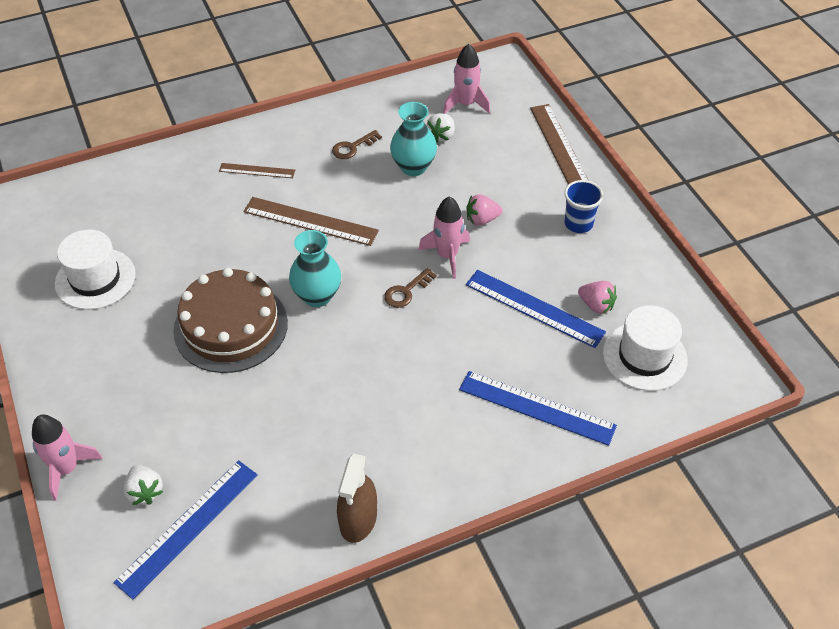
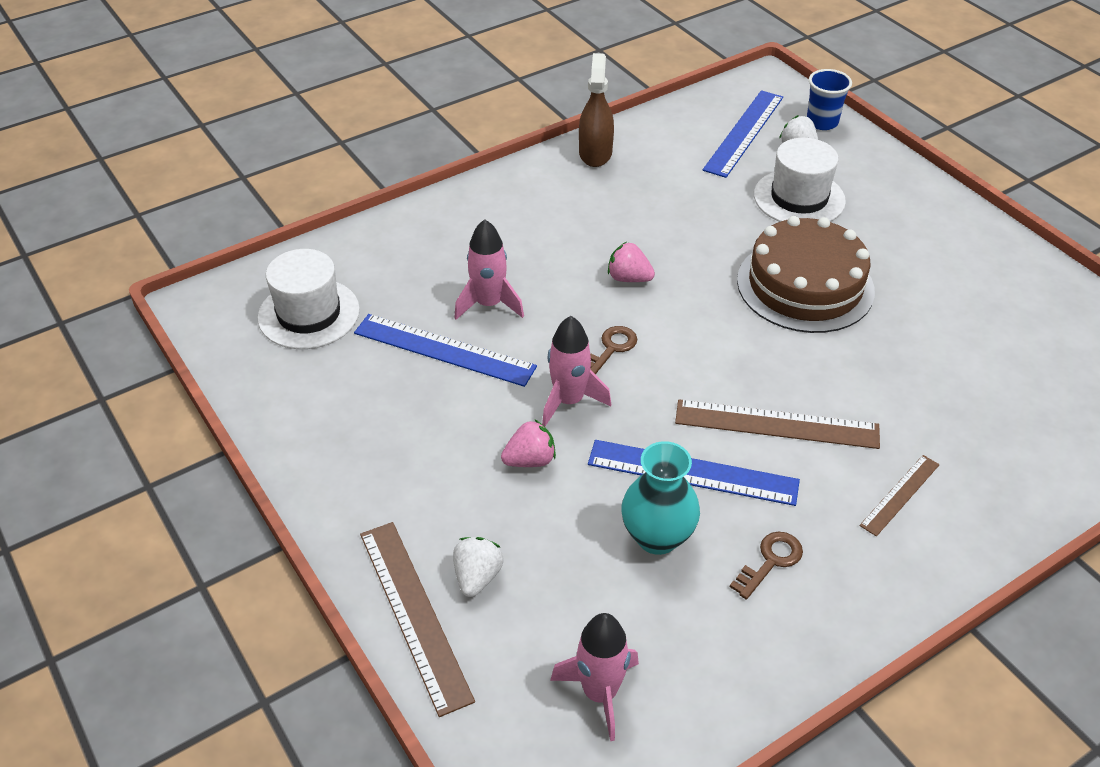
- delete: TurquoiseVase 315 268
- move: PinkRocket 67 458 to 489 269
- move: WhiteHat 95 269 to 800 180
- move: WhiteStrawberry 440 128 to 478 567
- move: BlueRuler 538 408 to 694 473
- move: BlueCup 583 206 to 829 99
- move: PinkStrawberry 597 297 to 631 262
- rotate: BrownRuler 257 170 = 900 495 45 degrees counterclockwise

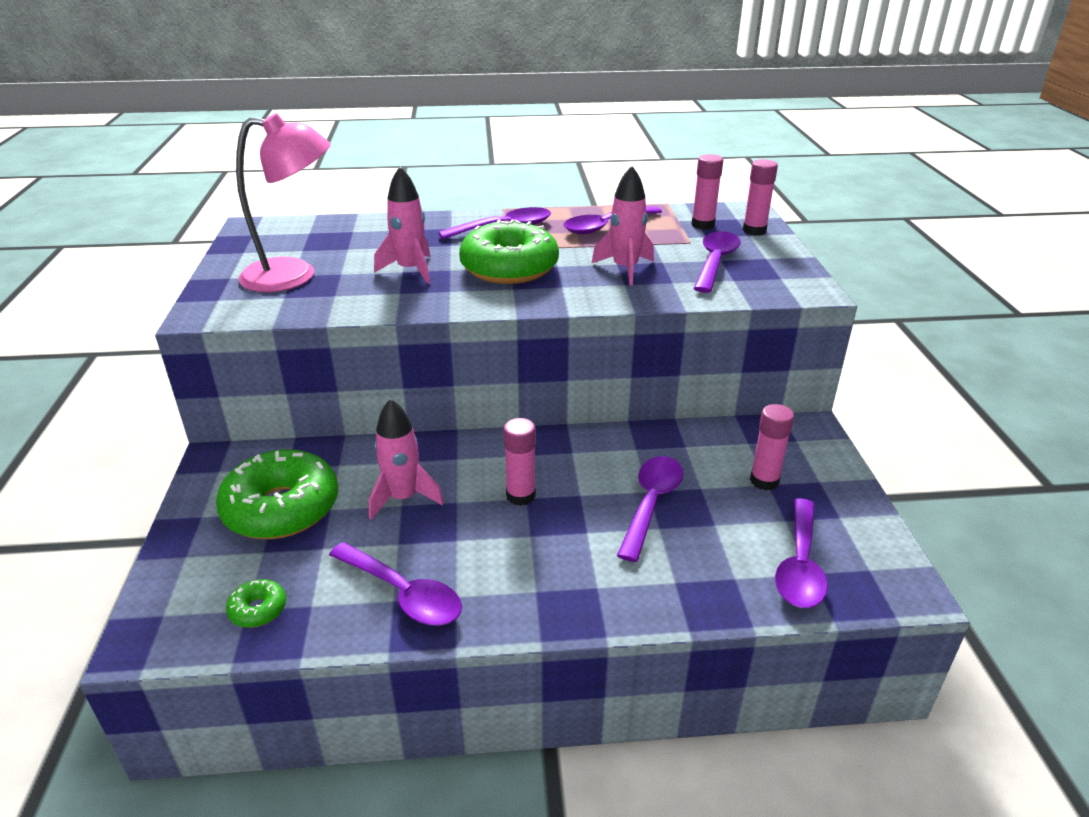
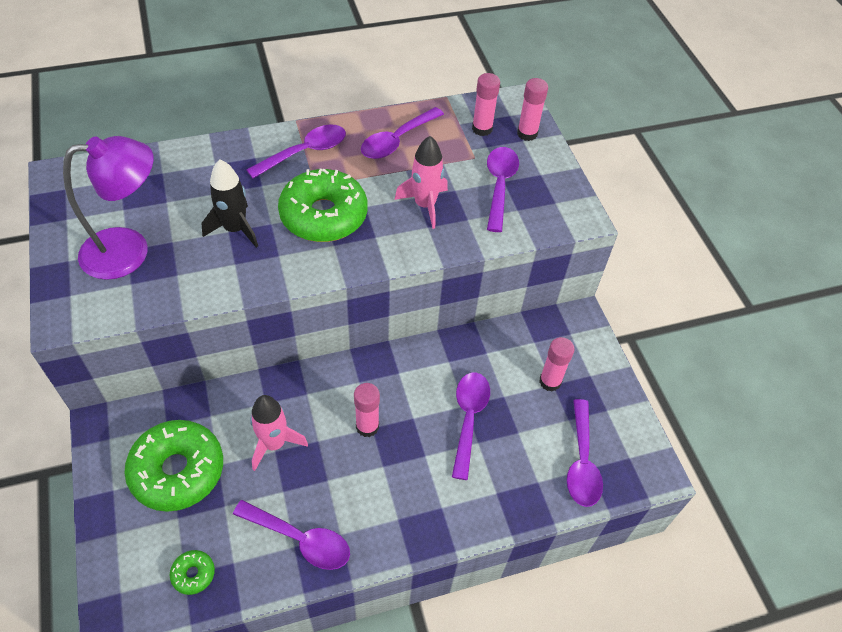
- recolor: PinkLamp 283 202 to PurpleLamp 108 208
- recolor: PinkRocket 402 225 to BlackRocket 230 204

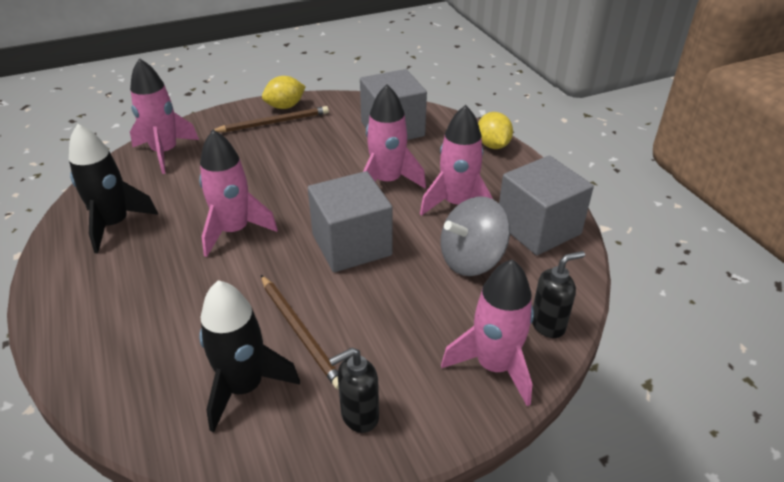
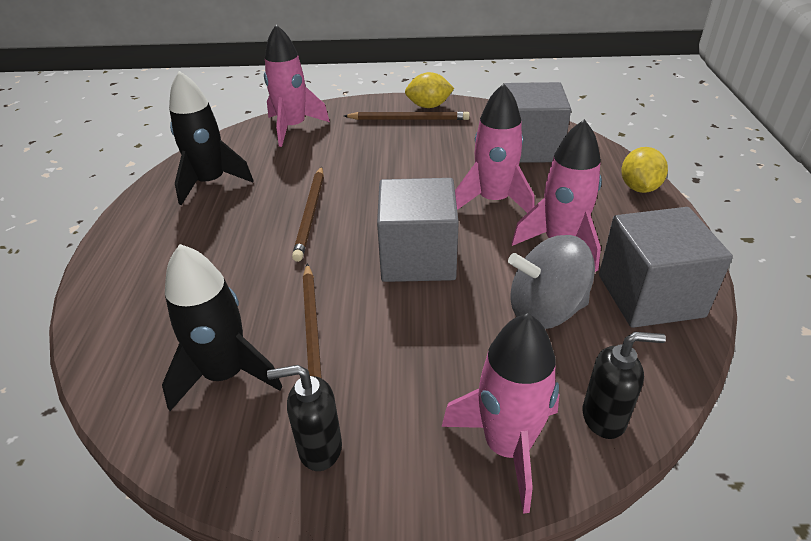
- replace: PinkRocket 238 193 to BrownPencil 308 214

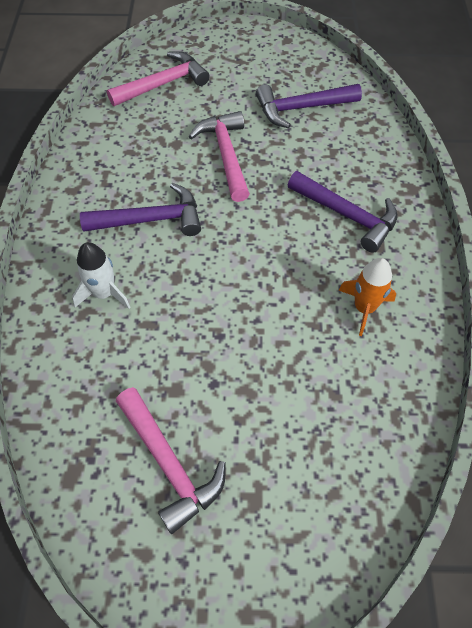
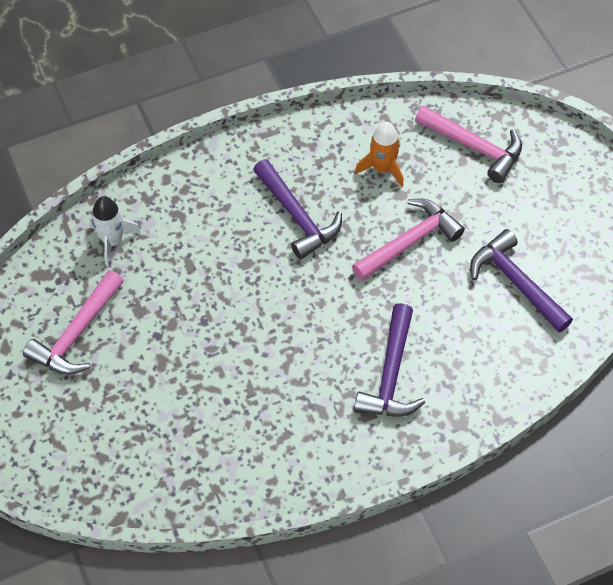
- move: WhiteRocket 101 275 to 115 231
- move: OrangeRocket 367 297 to 379 154

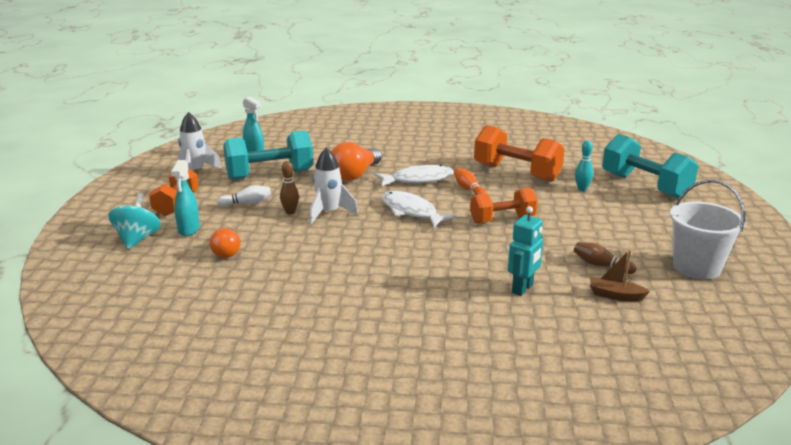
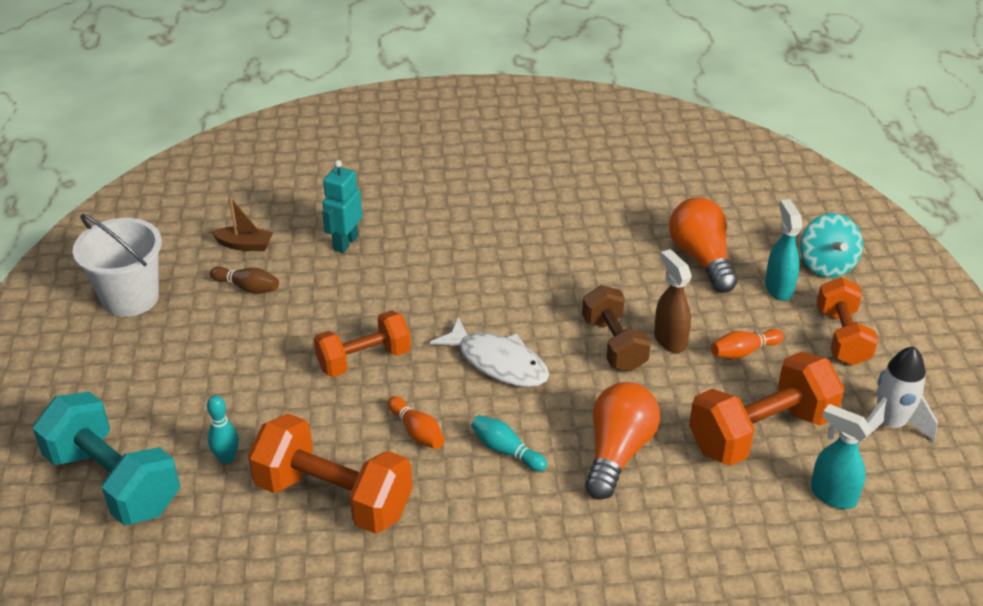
- replace: BrownBowlingPin 289 187 to BrownSprayBottle 673 301
- replace: WhiteRocket 333 185 to BrownDumbbell 616 328
- replace: WhiteFish 414 176 to TurquoiseBowlingPin 509 443
- recolor: WhiteBowlingPin 244 196 to OrangeBowlingPin 747 344
- recolor: TurquoiseDumbbell 268 155 to OrangeDumbbell 767 408
- resize: OrangeLightBulb 225 242 = 703 245 x1.57

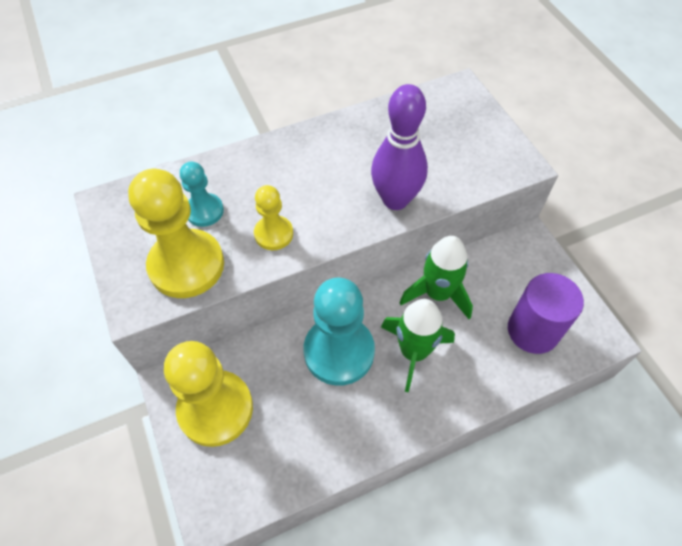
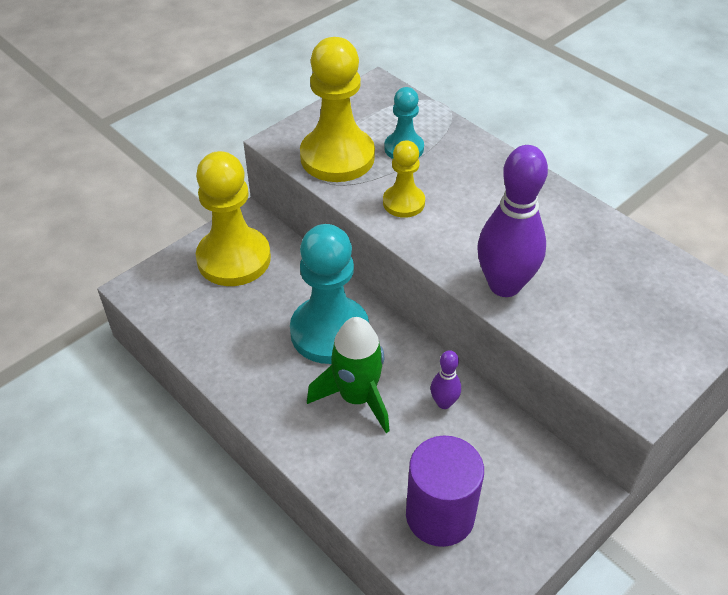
- replace: GreenRocket 436 277 to PurpleBowlingPin 446 379

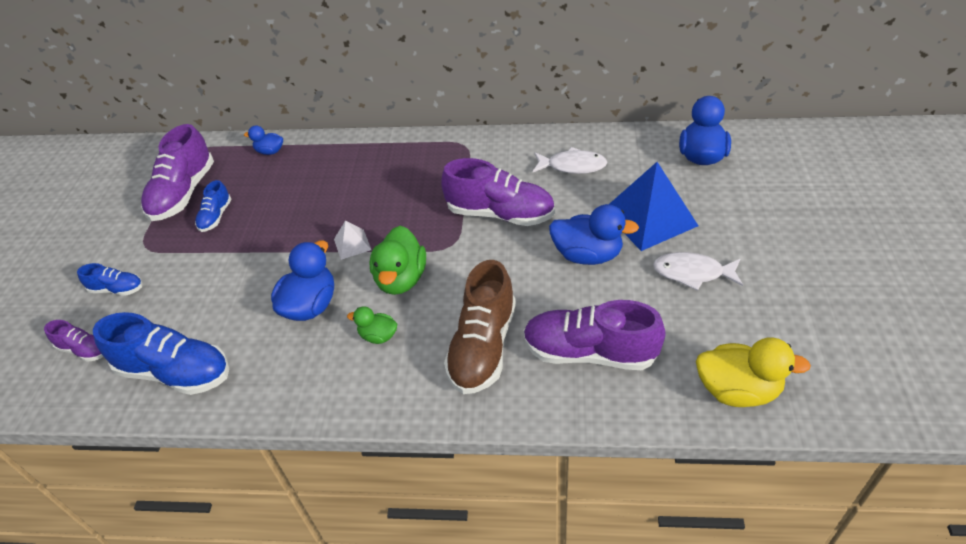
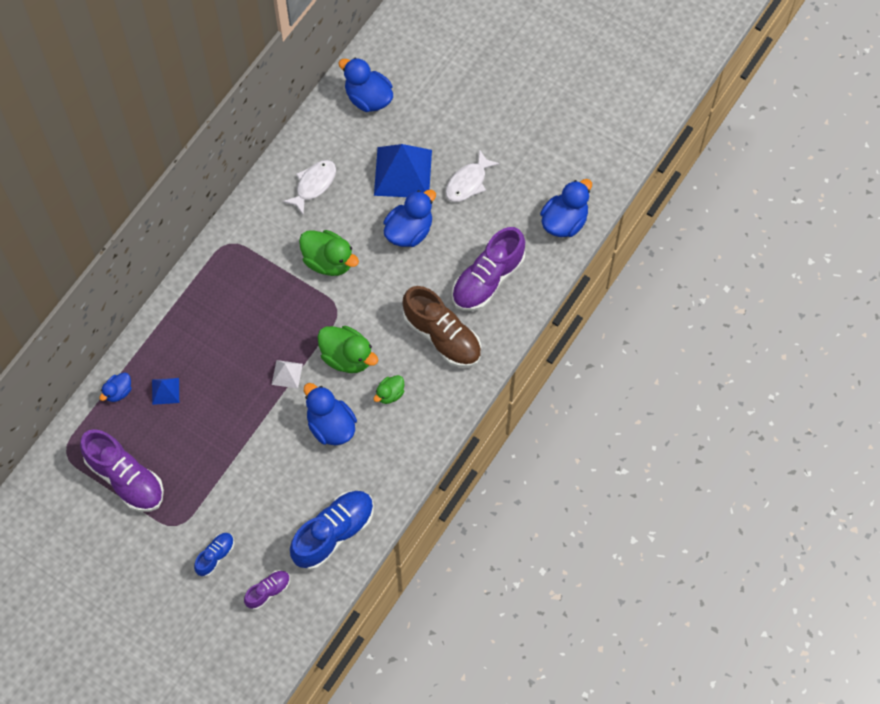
- delete: BlueShoe 213 206
- insert: BluePyramid 165 391
- replace: PurpleShoe 498 192 to GreenDuck 329 253
- recolor: YellowDuck 753 372 to BlueDuck 566 208

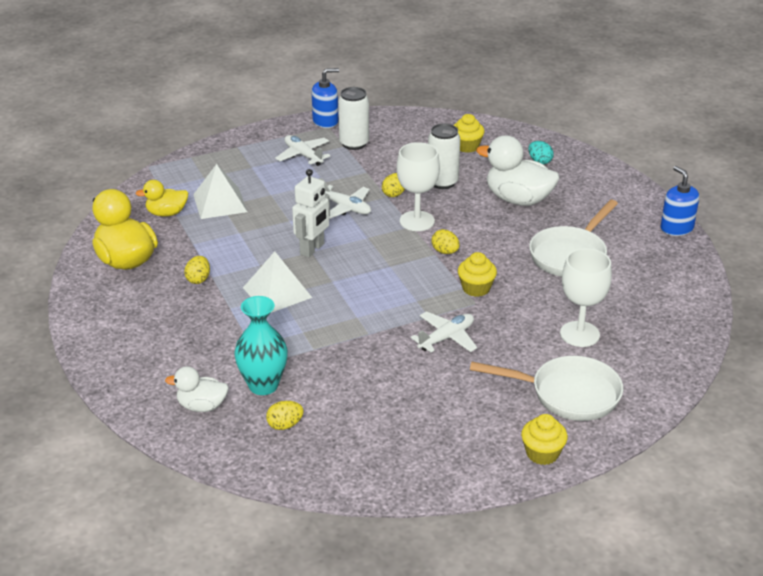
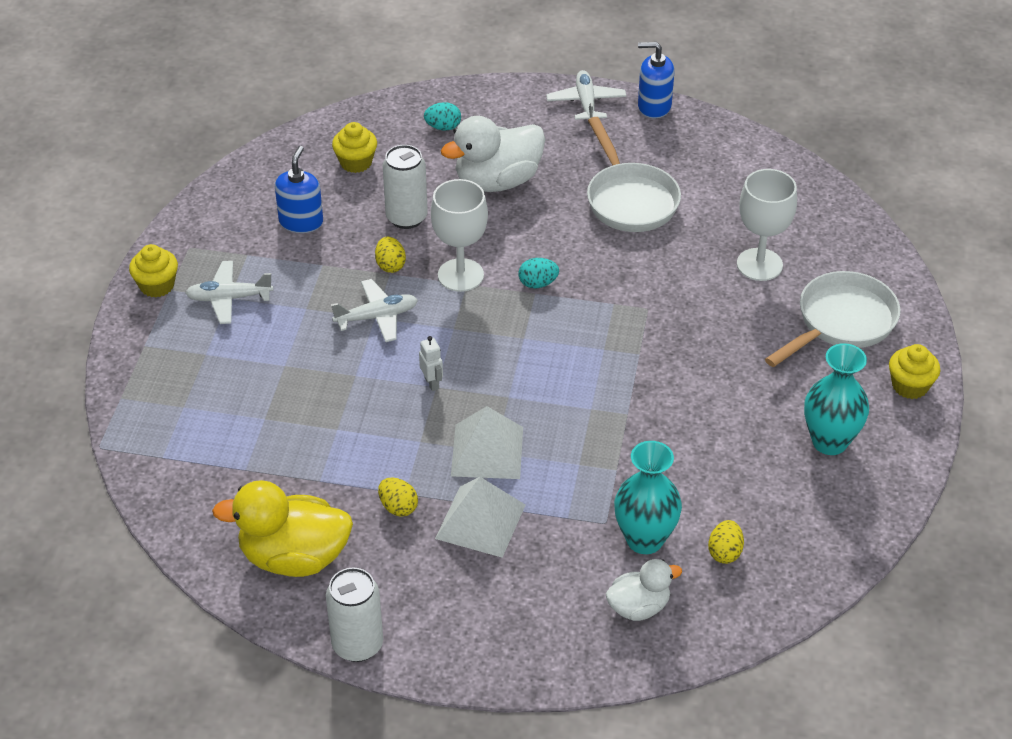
- delete: YellowDuck 161 198
- insert: TurquoiseVase 836 399
- move: WhitePyramid 220 191 to 480 517
- move: BlueSoapDispenser 325 98 to 299 189
- move: WhiteCan 353 118 to 354 615
- move: WhitePlane 444 332 to 586 96
- move: YellowCupcake 477 274 to 153 271
- recolor: YellowEgg 445 241 to TurquoiseEgg 539 273
- rotate: WhiteDuck 197 389 = 644 590 150 degrees counterclockwise
- resize: WhiteRobot 311 213 = 431 363 x0.53

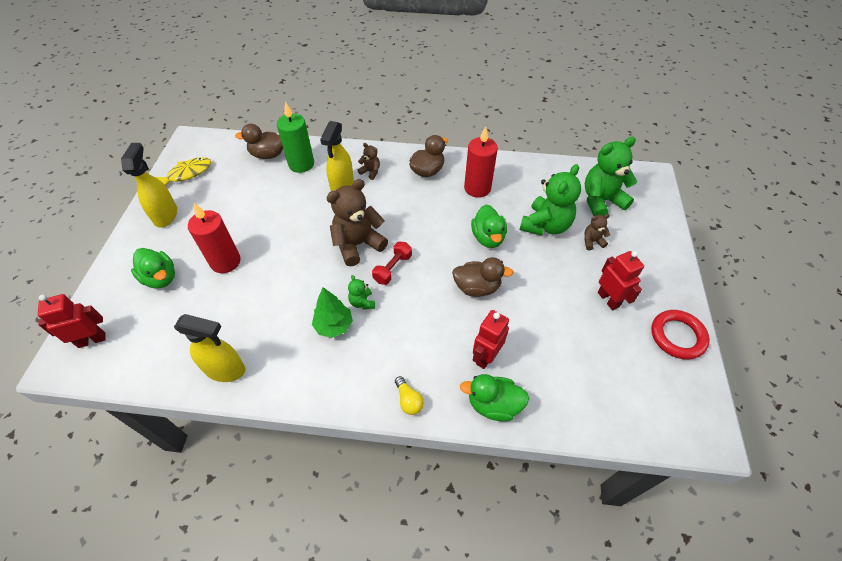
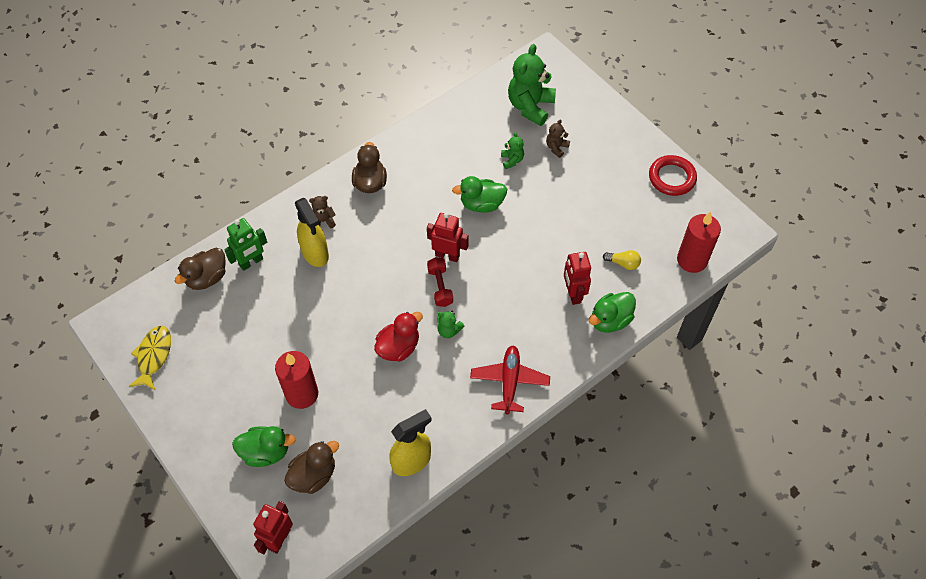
- delete: YellowSprayBottle 149 185
- delete: GreenTree 332 312
- delete: BrownTeddyBear 357 222
- insert: RedDuck 398 337
- insert: RedPlane 510 380
- move: YellowLightBulb 409 395 to 622 260
- move: BrownDuck 482 277 to 311 467
- move: RedCandle 481 162 to 699 242
- move: RedRobot 621 280 to 448 237
- replace: GreenCandle 295 137 to GreenRobot 245 244
- rotate: GreenDuck 489 226 = 479 194 135 degrees clockwise
- resize: GreenTeddyBear 550 200 = 512 150 x0.47

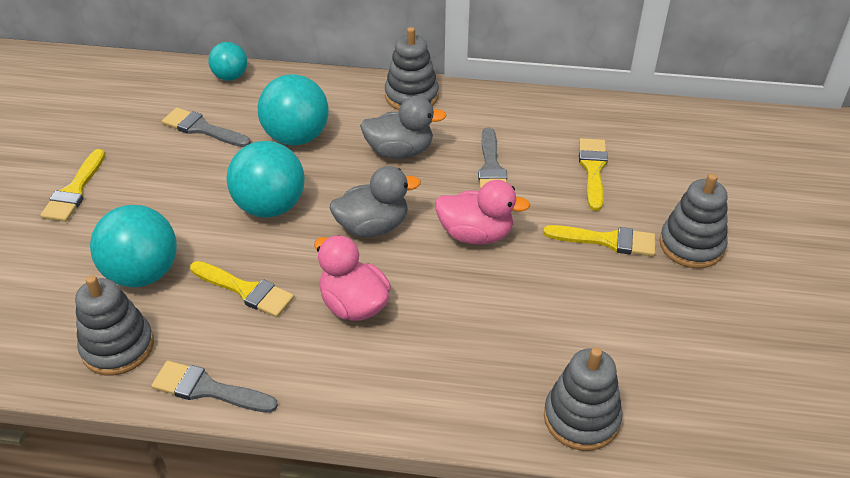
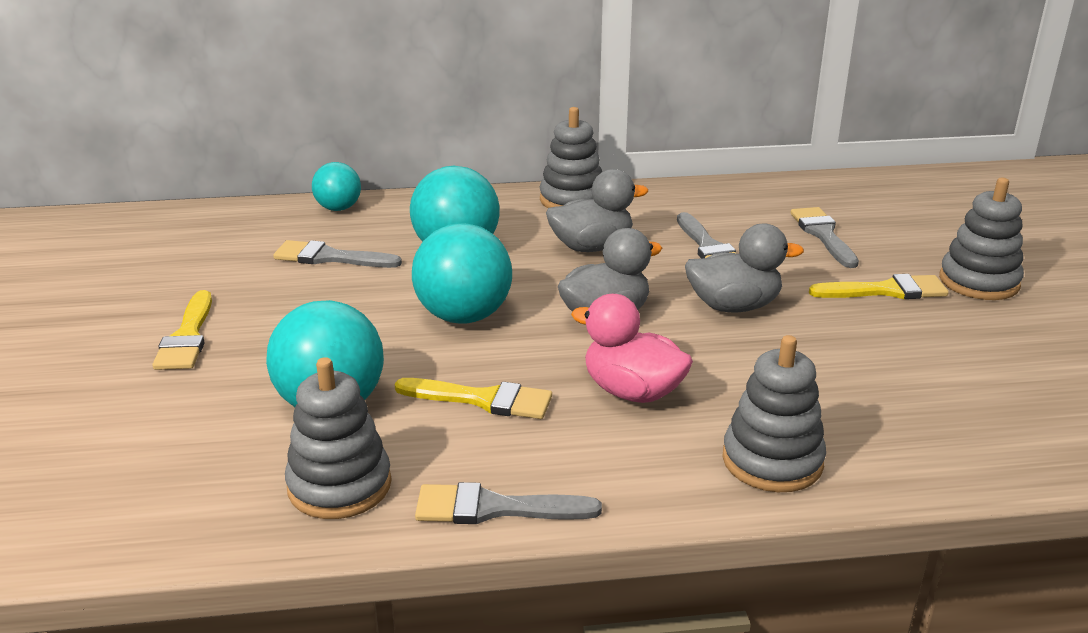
- move: GreyStackingToy 583 399 to 774 413
- recolor: PinkDuck 482 212 to GreyDuck 744 267
- recolor: YellowBrush 593 174 to GreyBrush 824 237

